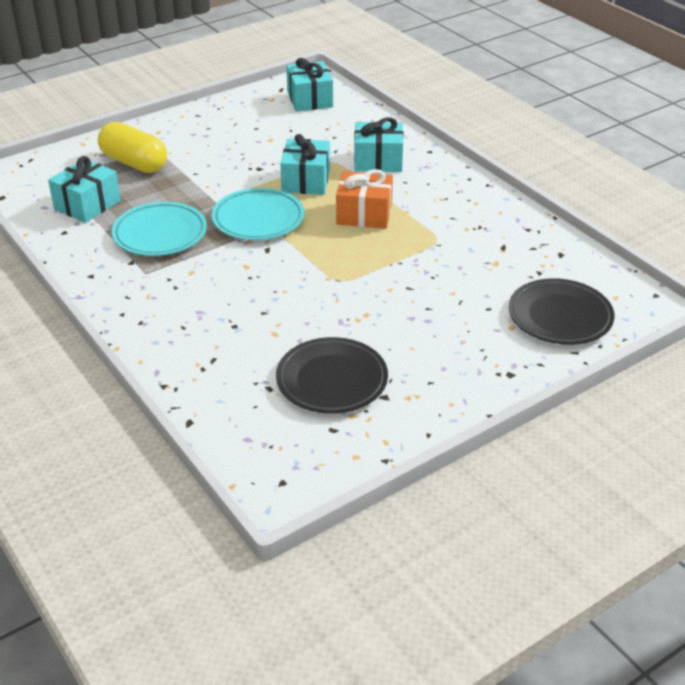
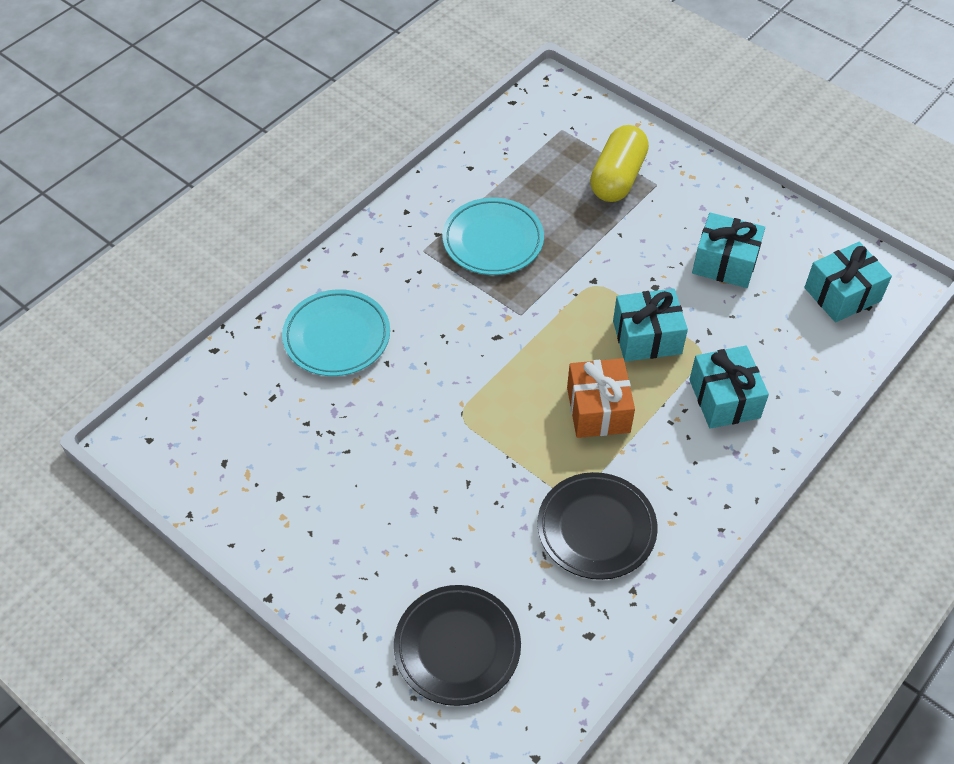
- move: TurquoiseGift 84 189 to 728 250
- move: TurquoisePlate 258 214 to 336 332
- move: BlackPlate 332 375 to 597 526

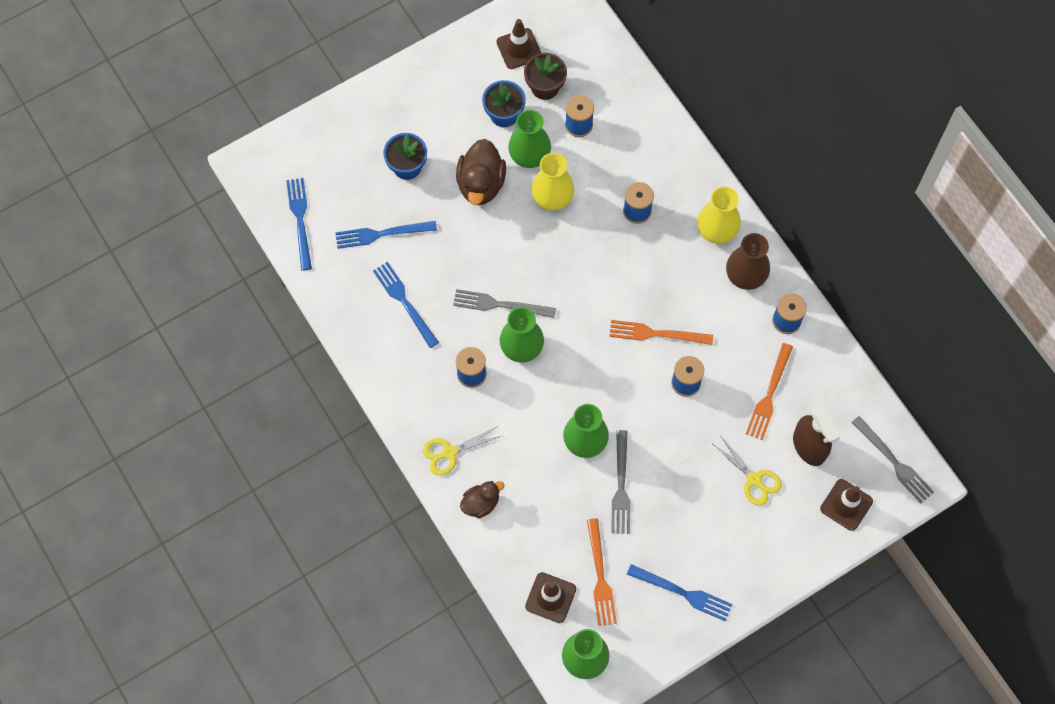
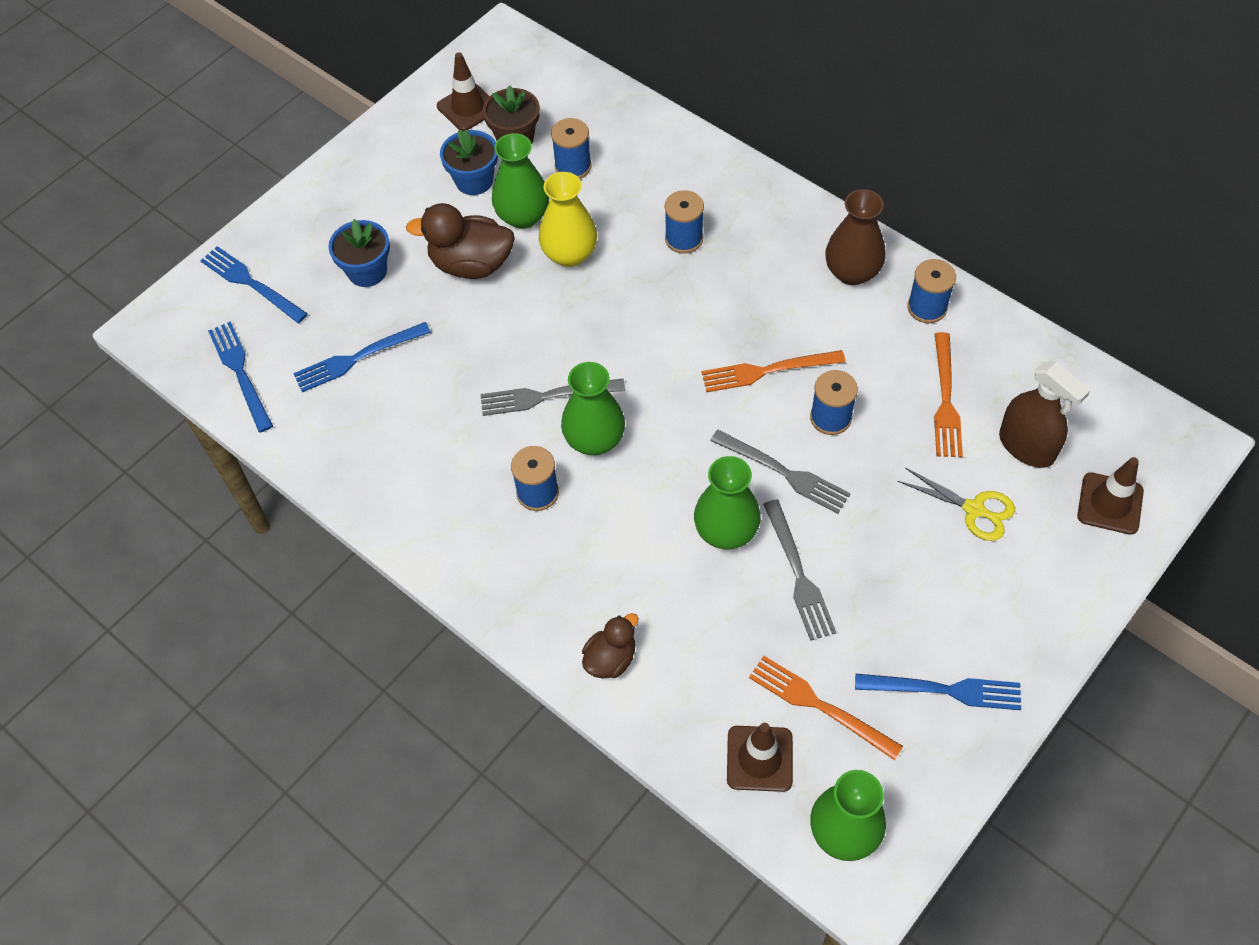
- delete: YellowScissors 462 451
- delete: YellowVase 719 215
- move: BlueFork 406 305 to 254 284
- move: GreyFork 892 459 to 780 472
- rotate: BrownDuck 481 172 = 460 241 105 degrees clockwise
- rotate: OrangeFork 602 572 = 826 708 150 degrees clockwise

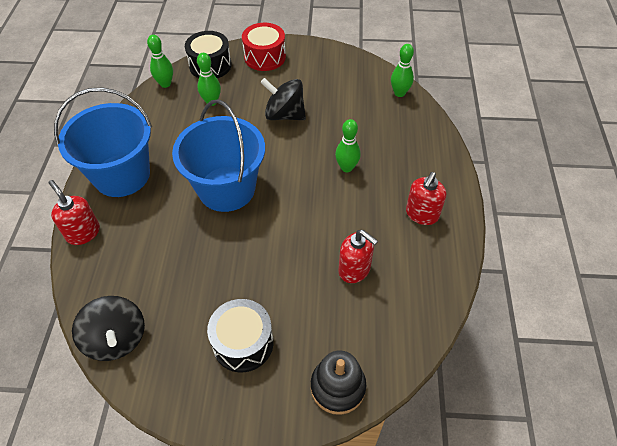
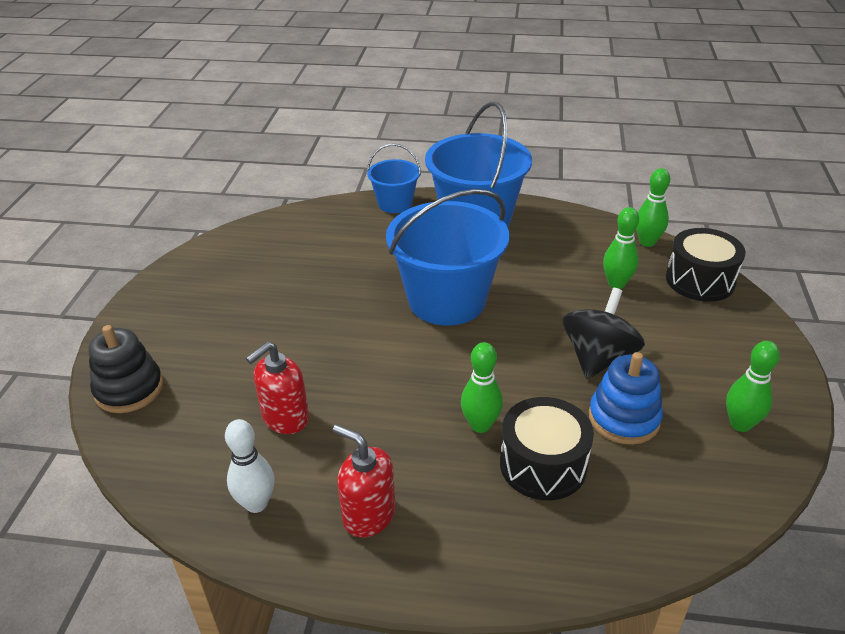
- delete: BlackSpinningTop 108 328
- delete: RedDrum 264 47
- insert: WhiteBowlingPin 249 466
- insert: BlueStackingToy 626 398
- move: BlackDrum 240 336 to 547 448
- move: GreenBowlingPin 402 70 to 753 386
- replace: RedSoapDispenser 74 212 to BlueBucket 394 178

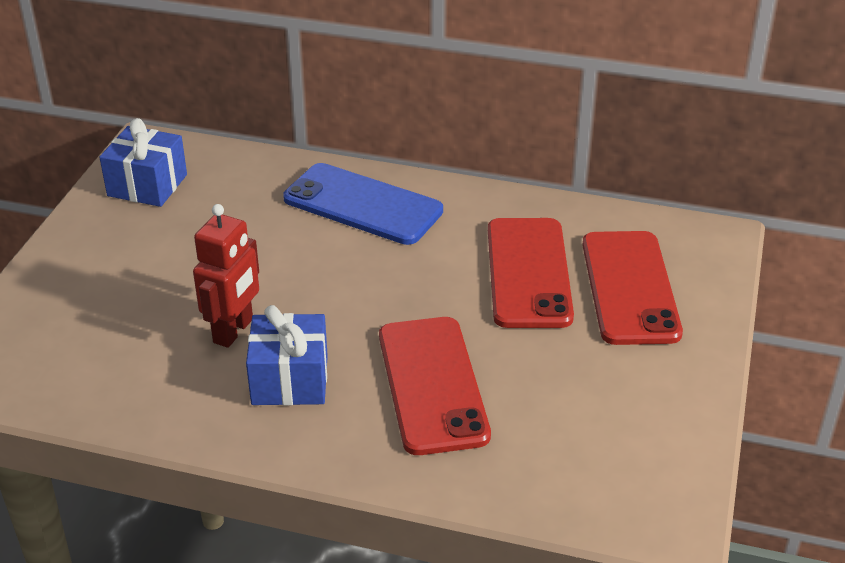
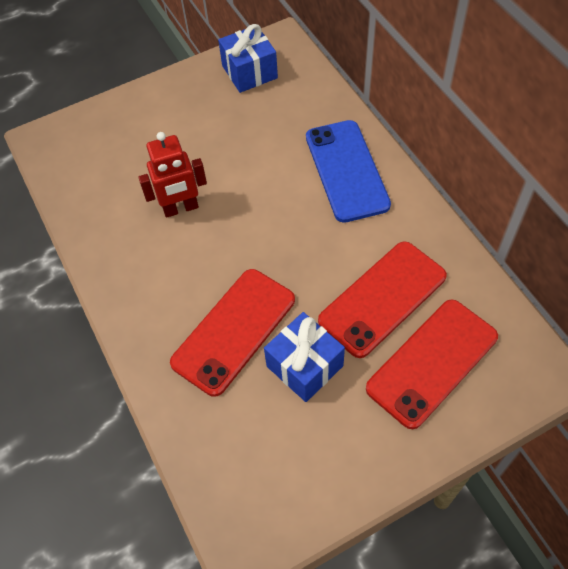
- move: BlueGift 287 355 to 304 357

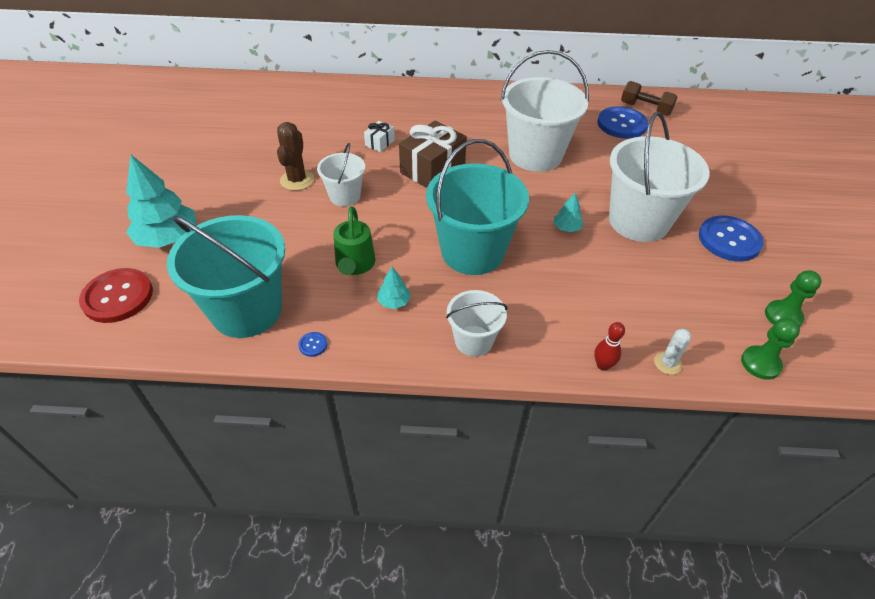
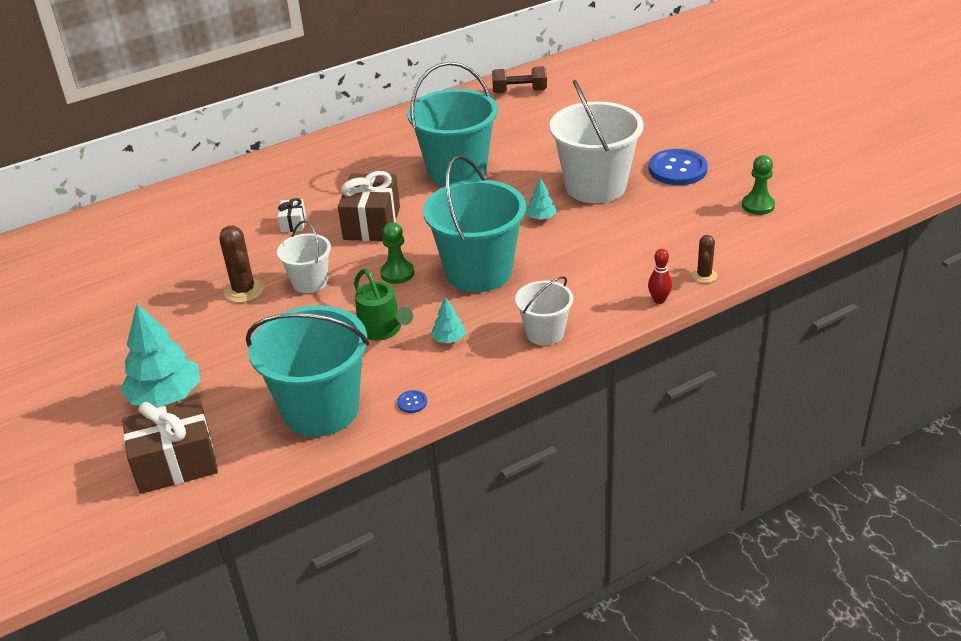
- delete: BlueButton 622 122
- move: GreenPawn 770 348 to 397 253
- replace: RedButton 116 295 to BrownGift 170 446
- recolor: WhiteBucket 545 111 to TurquoiseBucket 452 124
- recolor: WhiteCactus 673 351 to BrownCactus 704 259

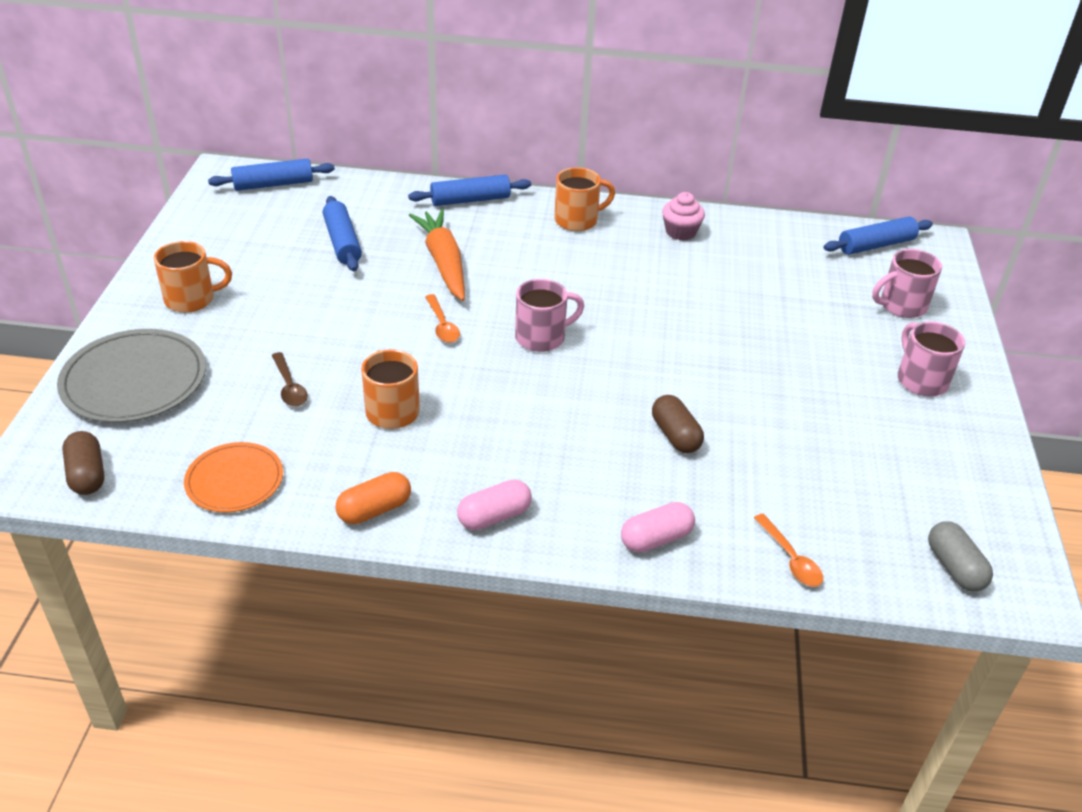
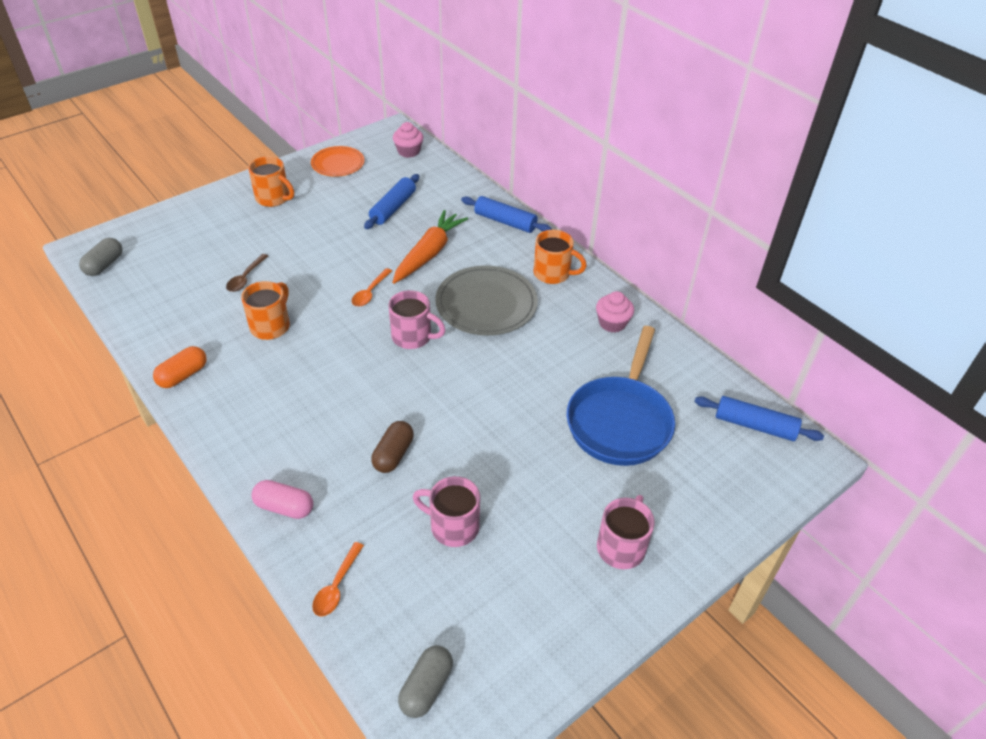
- delete: PinkCapsule 494 504
- insert: BluePan 621 396
- move: GreyPlate 131 376 to 486 300
- move: OrangePlate 233 477 to 338 161
- move: PinkMug 907 283 to 446 511
- replace: BlueRollingPin 271 175 to PinkCupcake 408 140
- recolor: BrownCapsule 83 463 to GreyCapsule 101 257
- rotate: OrangeCapsule 373 498 = 180 367 60 degrees counterclockwise

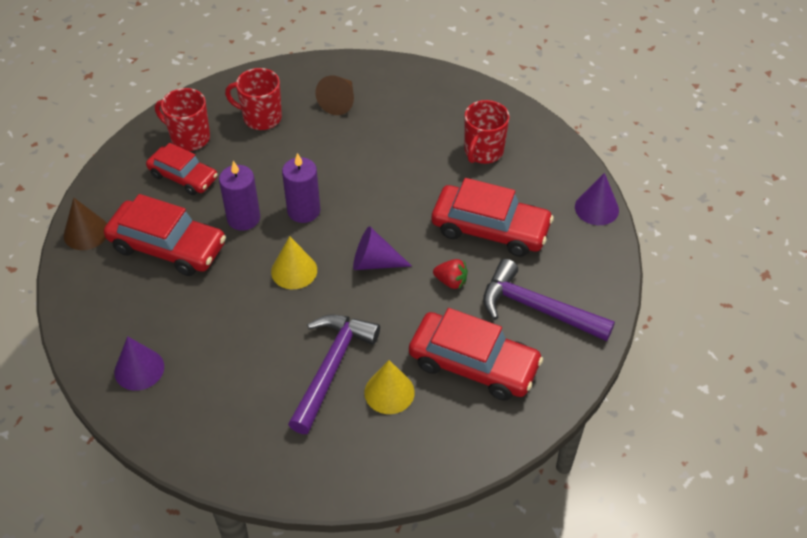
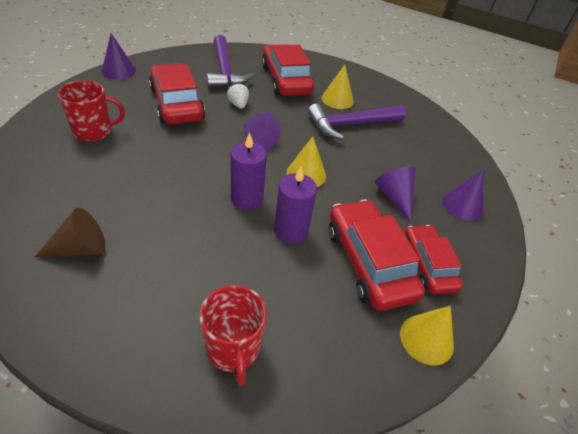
- delete: RedMug 253 99
- insert: PurpleCone 395 194
- move: RedCar 182 169 to 434 259
- recolor: BrownCone 85 224 to YellowCone 427 335
- recolor: RedStrawberry 450 274 to WhiteStrawberry 238 95

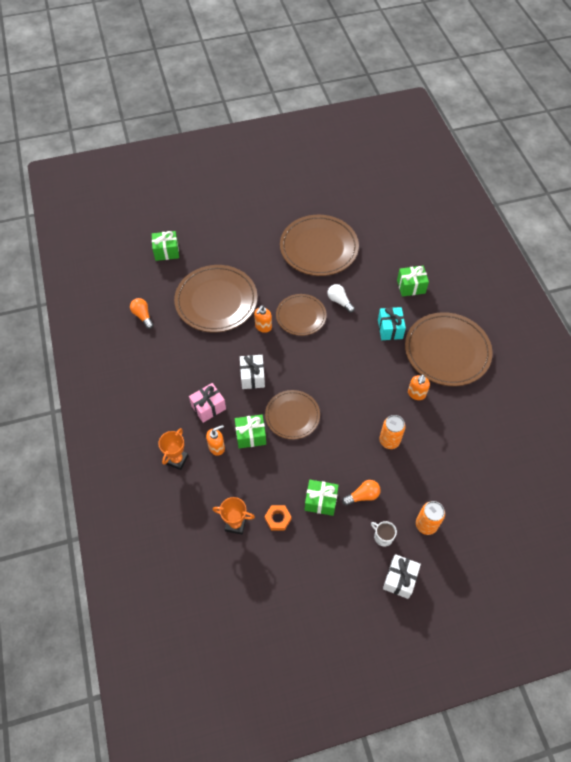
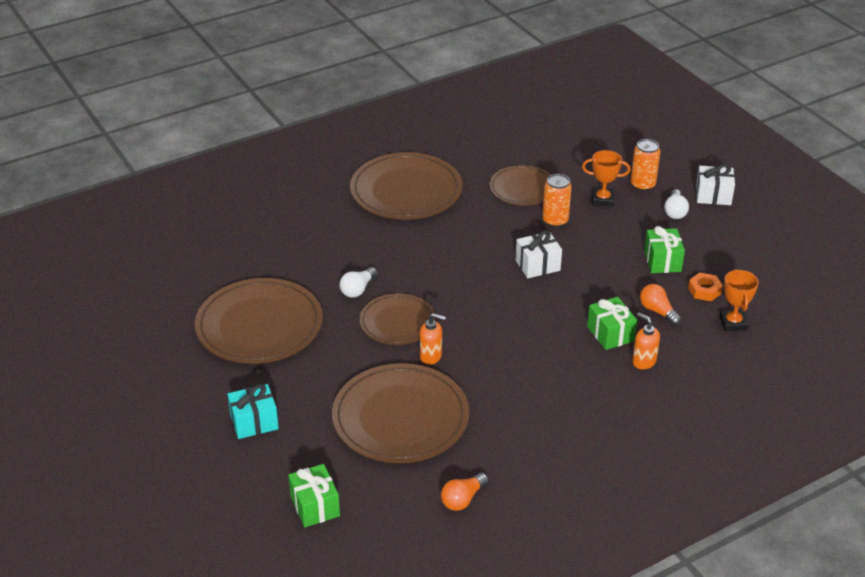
- delete: PinkGift 207 403
- delete: GreenGift 413 281
- delete: OrangeSoapDispenser 419 387
- move: OrangeTrophy 173 449 to 606 178
- move: WhiteGift 252 372 to 539 254
- move: BrownPlate 292 415 to 520 185
- move: OrangeLightBulb 361 493 to 660 304
- move: TurquoiseGift 392 323 to 253 411
- replace: WhiteMug 384 534 to WhiteLightBulb 676 204

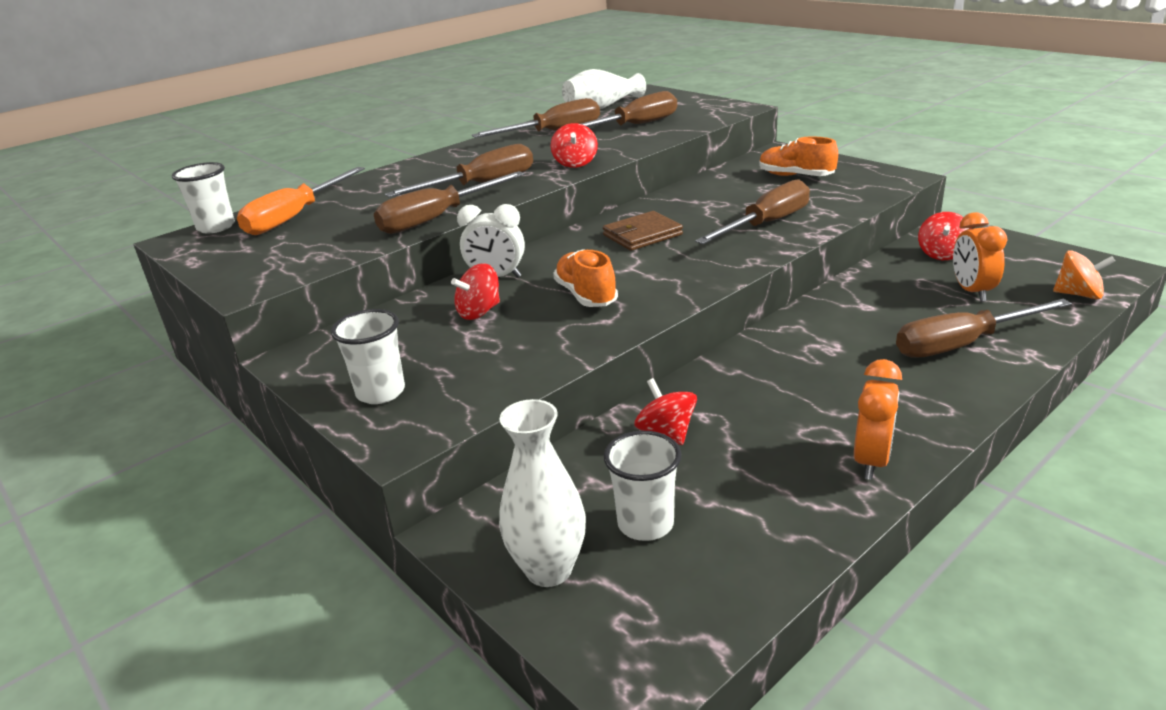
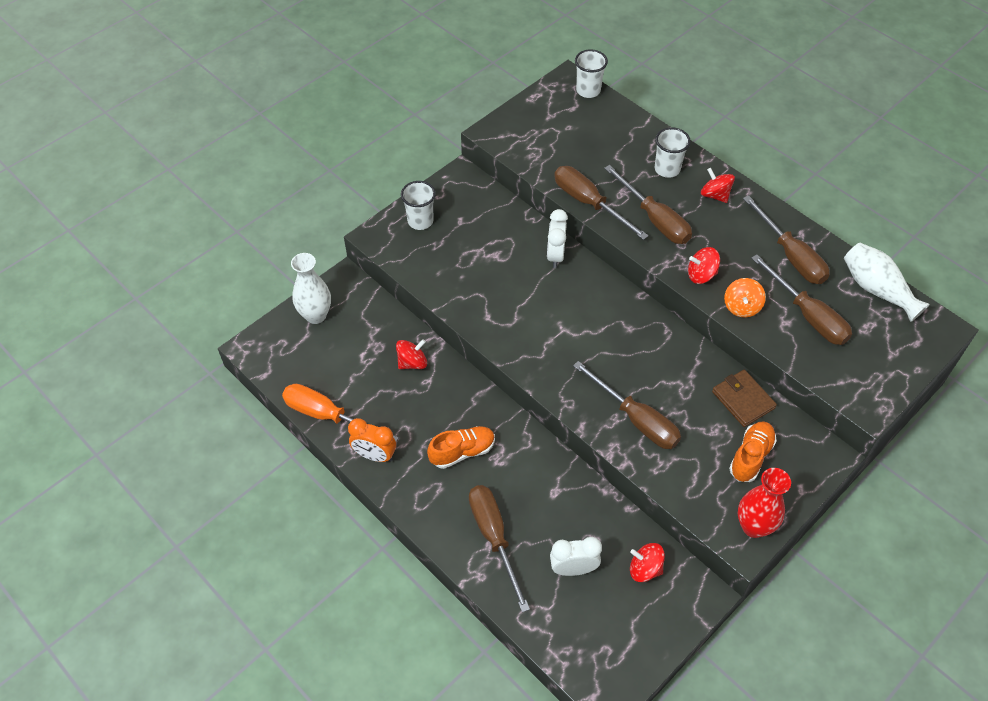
- insert: RedVase 764 503
- move: OrangeScrewdriver 301 201 to 340 413
- move: RedSpinningTop 475 291 to 718 185
- move: OrangeShoe 585 278 to 461 447
- move: BrownWallet 643 231 to 744 398
- move: WhiteCup 642 486 to 673 152
- move: OrangeSpinningTop 1084 274 to 745 297
- recolor: OrangeClock 980 257 to WhiteClock 576 556

